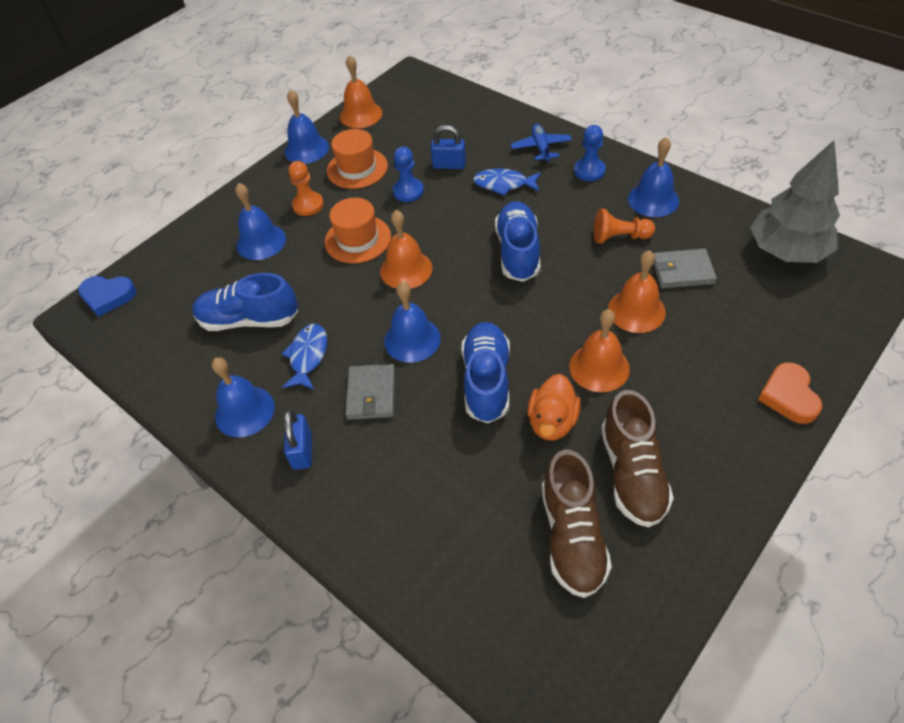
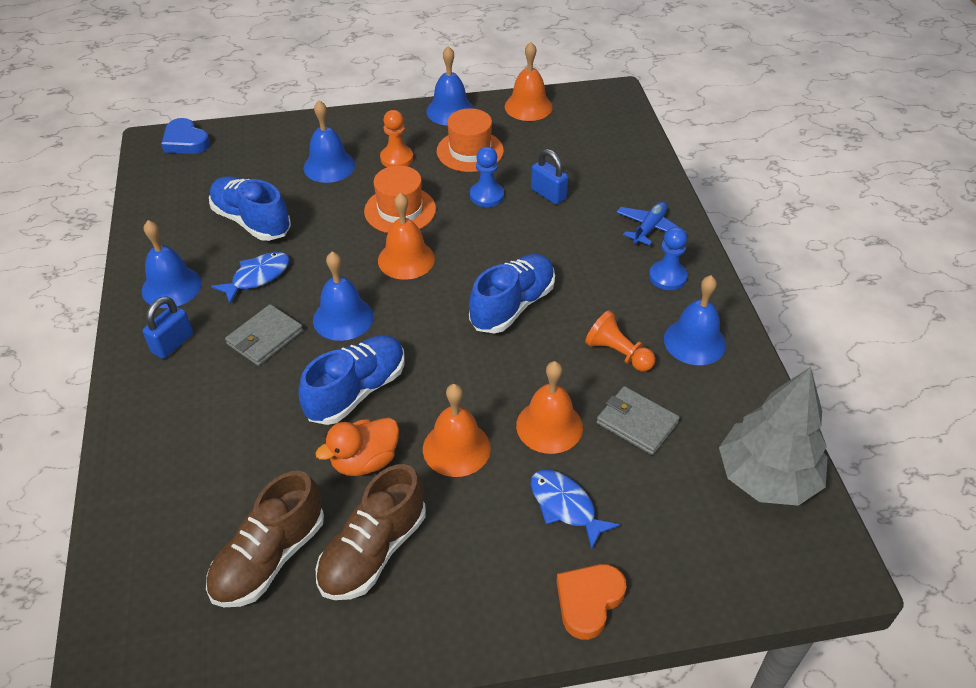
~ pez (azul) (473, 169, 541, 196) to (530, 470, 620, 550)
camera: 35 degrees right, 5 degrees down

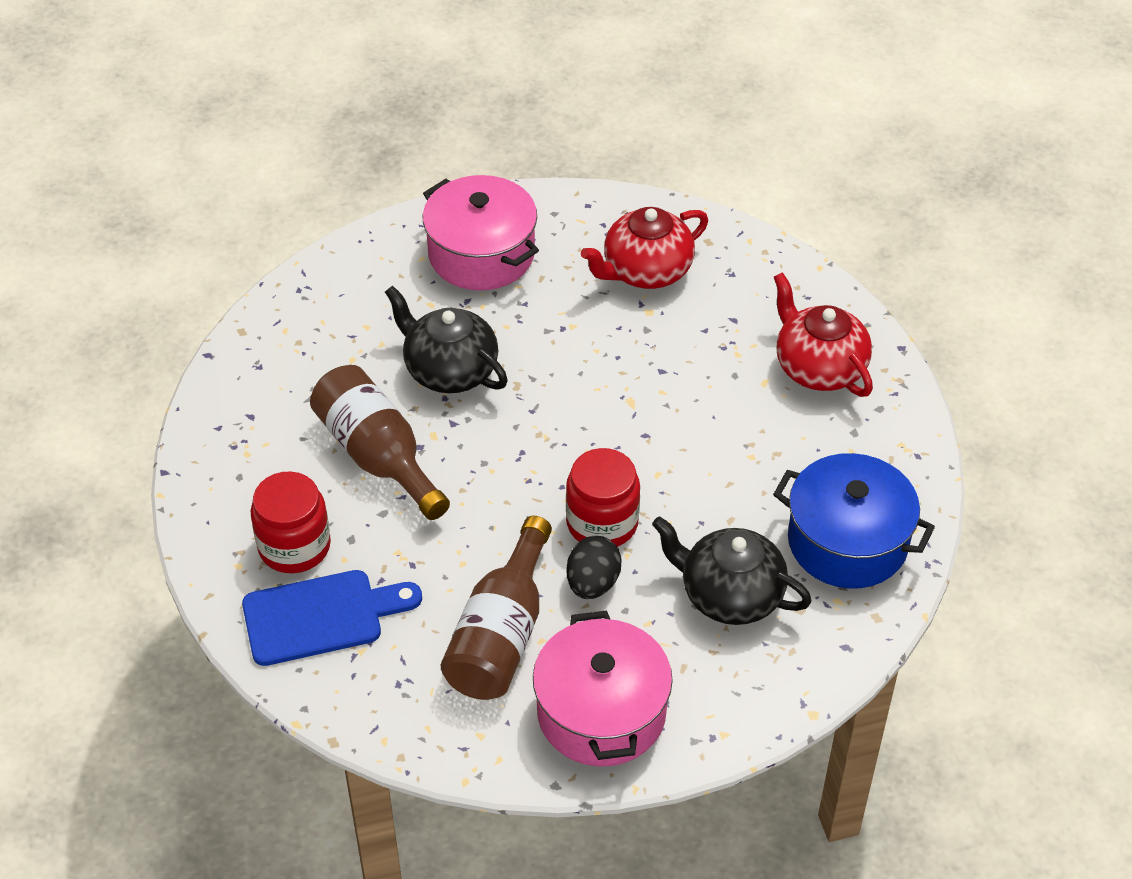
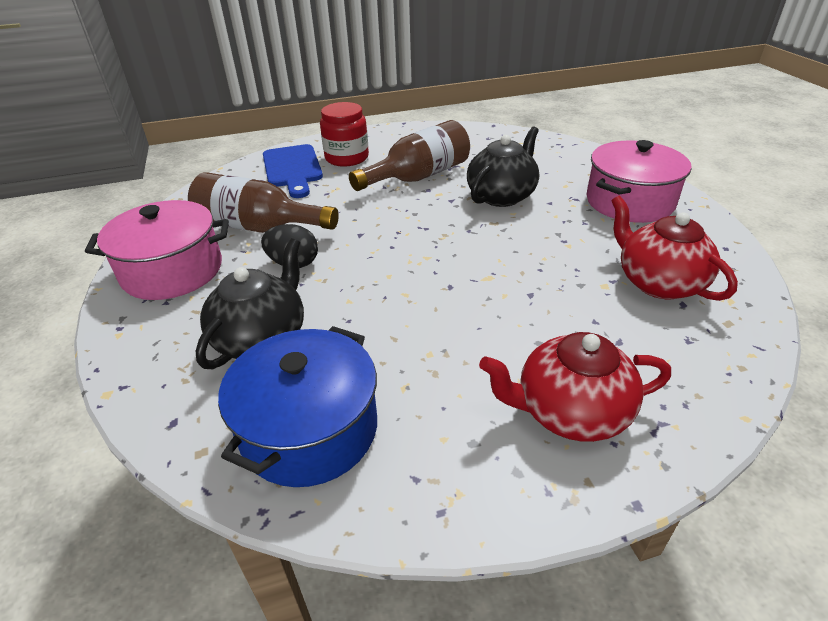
- tarro (rojo) (566, 448, 640, 547)
~ tetera (rojo) (774, 272, 873, 397) = (479, 332, 671, 442) 150 degrees counterclockwise
camera: 90 degrees right, 10 degrees down

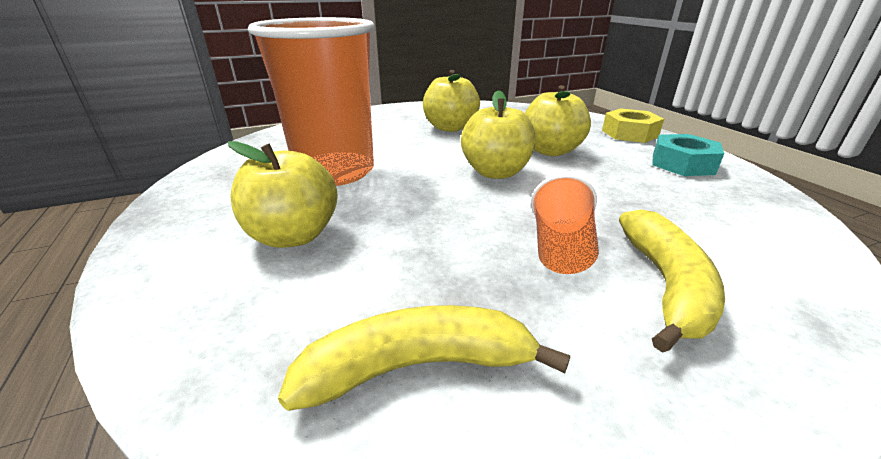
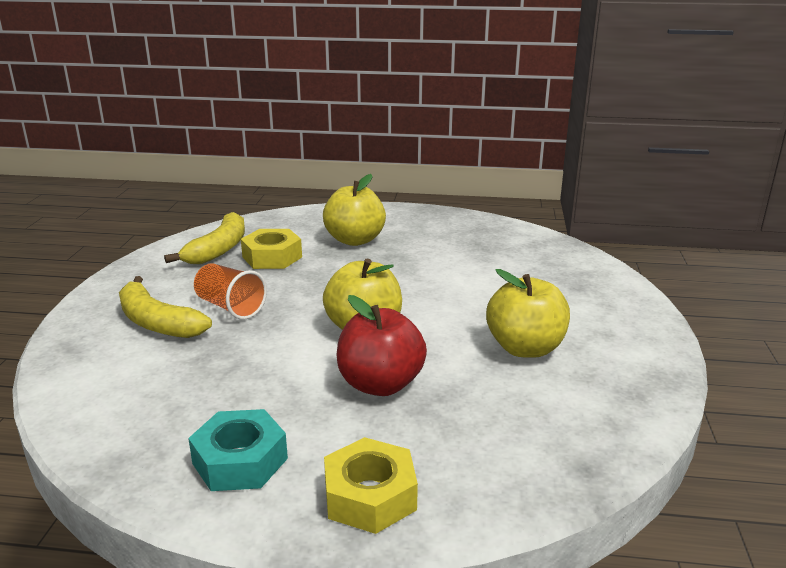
- vaso (naranja) (248, 17, 374, 186)
~ manzana (amarillo) (525, 85, 591, 156) to manzana (rojo) (336, 295, 427, 396)
+ tuerca (amarillo) (241, 229, 302, 269)
camera: 120 degrees right, 5 degrees down

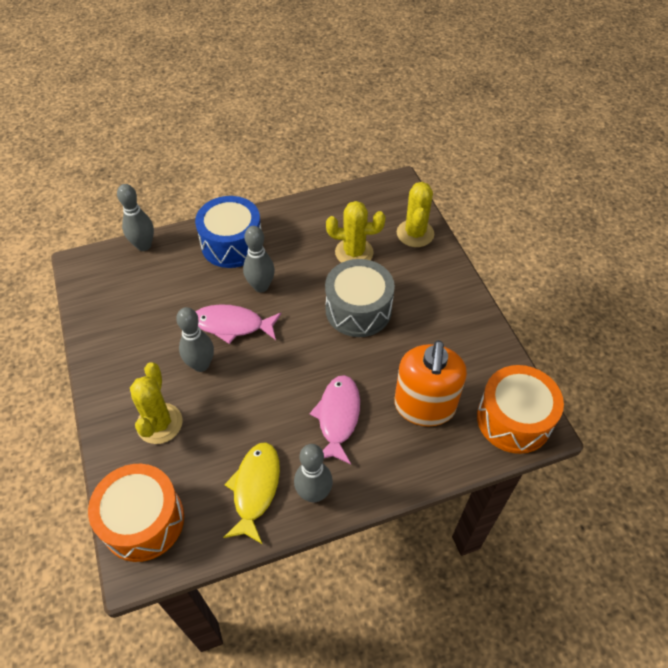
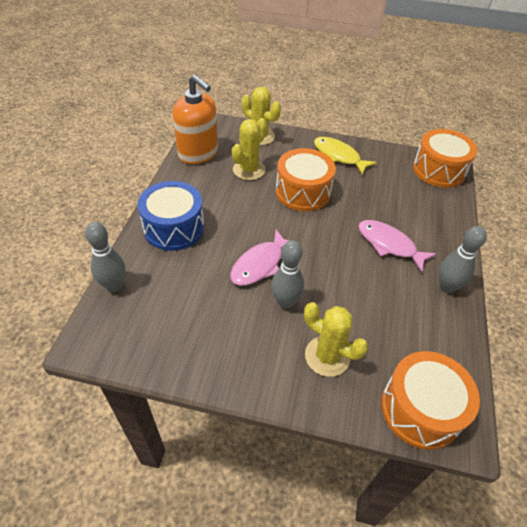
~ pez (amarillo) (223, 442, 280, 544) to (314, 137, 377, 175)
- bolo (gris) (243, 226, 275, 292)
~ tambor (gris) (325, 259, 395, 337) to tambor (naranja) (276, 148, 336, 211)
~ dispensador de jabón (naranja) (394, 340, 467, 426) to (173, 75, 218, 164)
camera: 60 degrees left, 5 degrees down

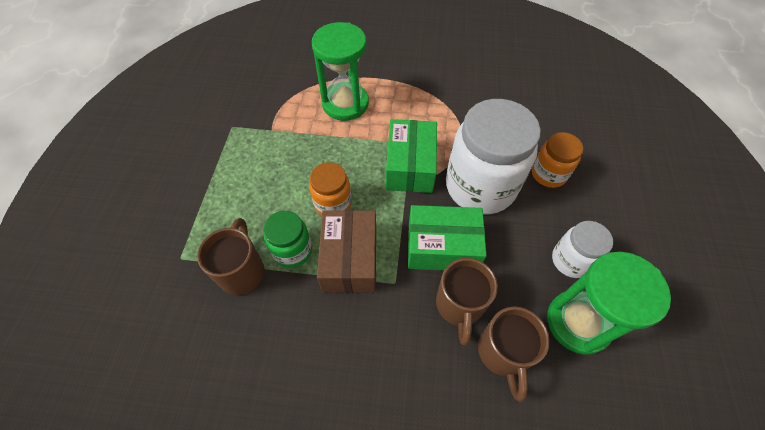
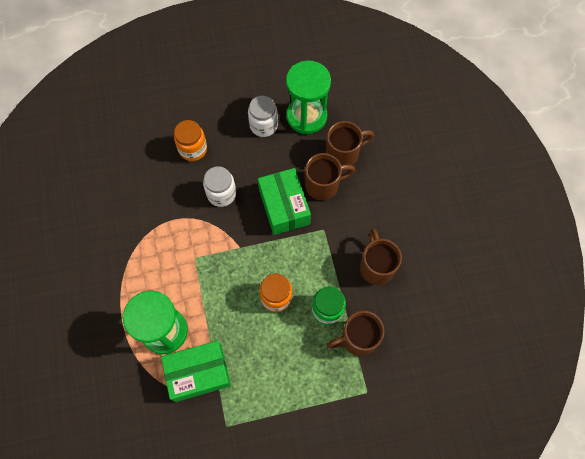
- caja (marrón) (317, 210, 376, 293)
~ caja (verde) (386, 119, 437, 193) to (161, 341, 231, 402)
~ tarro (blanco) (446, 99, 541, 214) = (203, 166, 236, 207) x0.51
+ taza (marrón) (360, 229, 402, 285)
camera: 110 degrees left, 10 degrees up

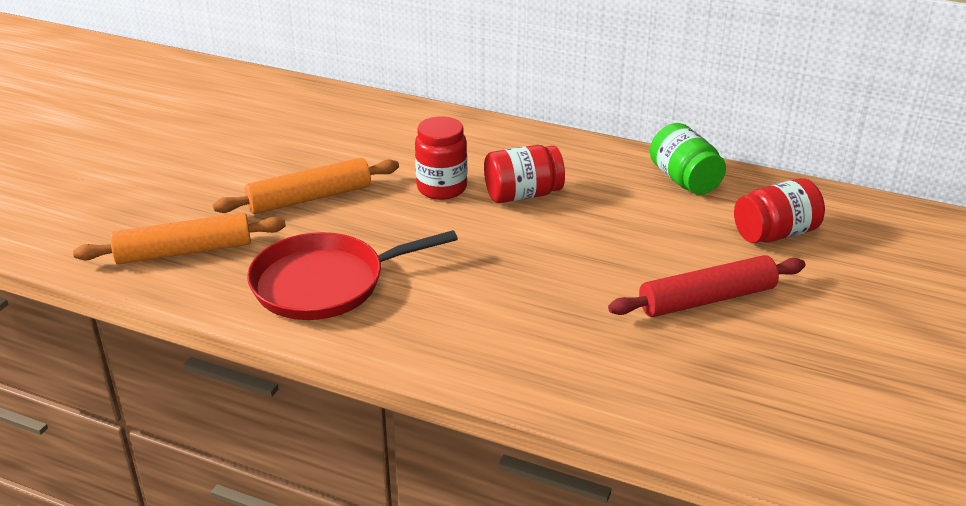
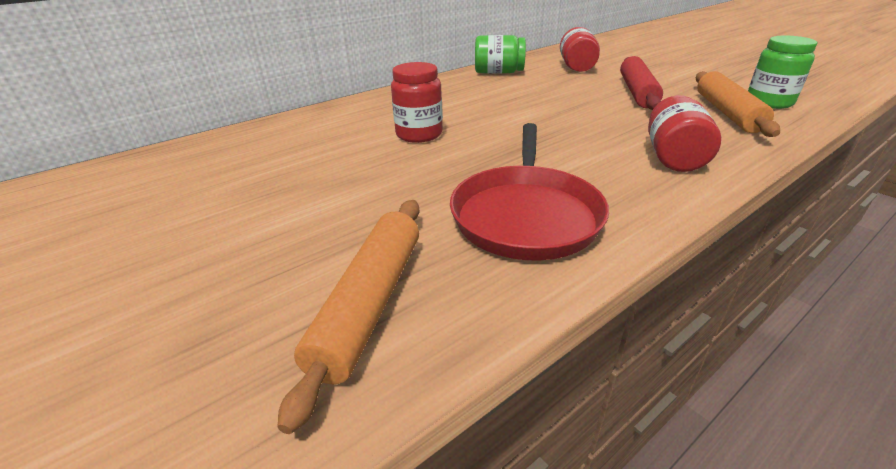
~ rodillo (naranja) (213, 158, 399, 214) to (696, 71, 780, 137)
~ tarro (rojo) (484, 145, 565, 203) to (648, 95, 721, 172)
+ tarro (verde) (748, 36, 817, 109)
camera: 60 degrees left, 0 degrees up

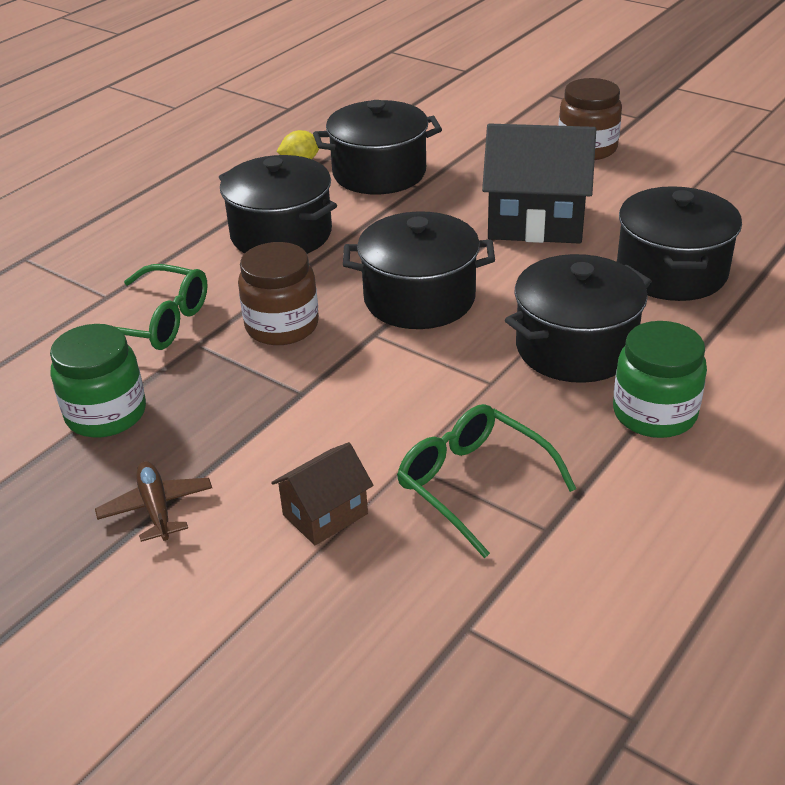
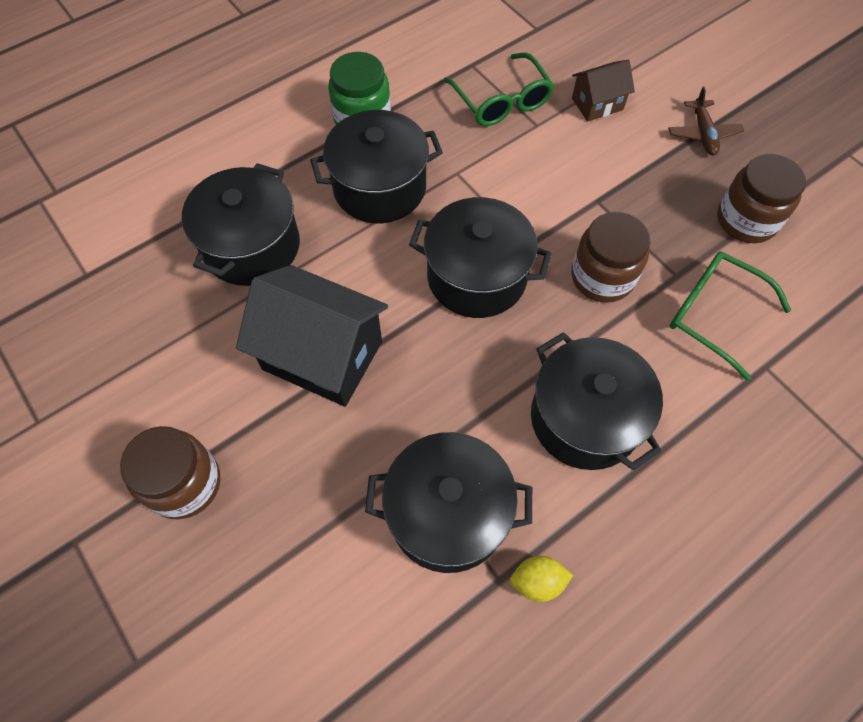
~ tarro (verde) (50, 324, 146, 438) to tarro (marrón) (717, 154, 806, 243)
camera: 165 degrees left, 25 degrees up

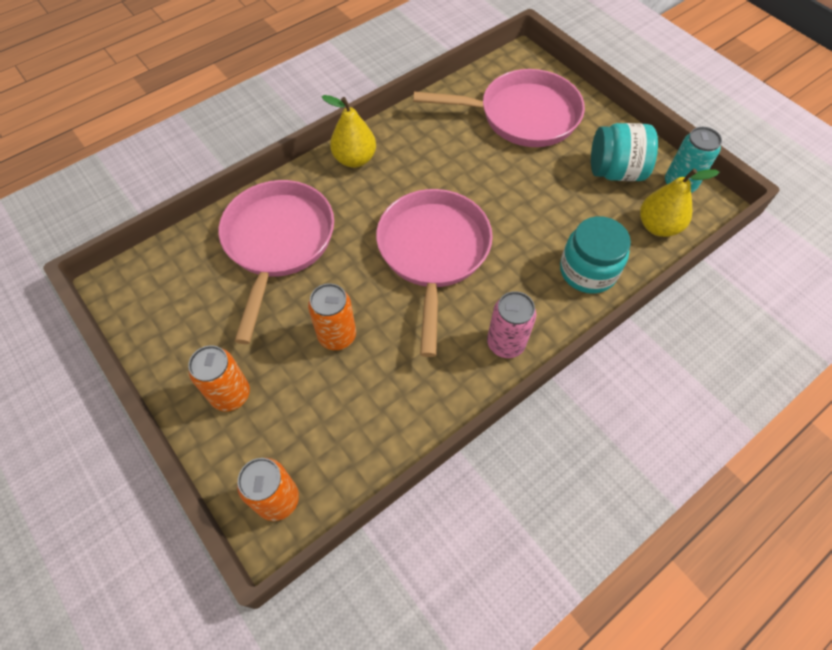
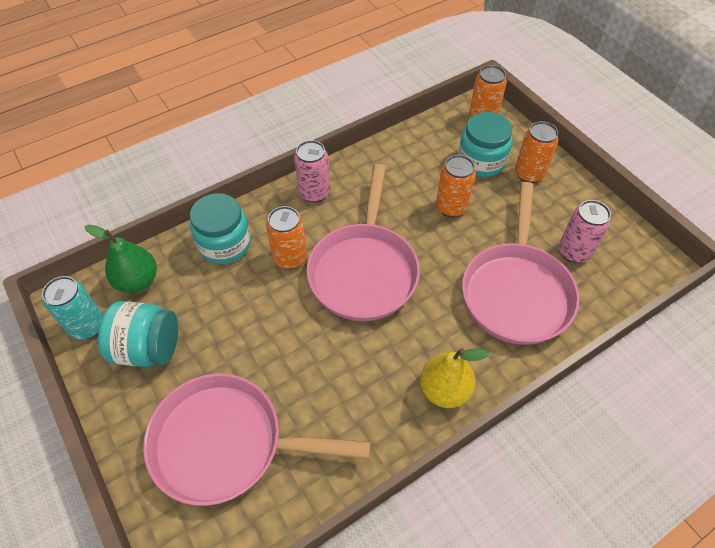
~ pera (amarillo) (640, 168, 720, 237) to pera (verde) (85, 225, 157, 293)
+ lata (naranja) (266, 206, 307, 269)
+ tarro (turquesa) (458, 112, 513, 177)
+ lata (rosa) (559, 200, 611, 263)
camera: 175 degrees left, 5 degrees down

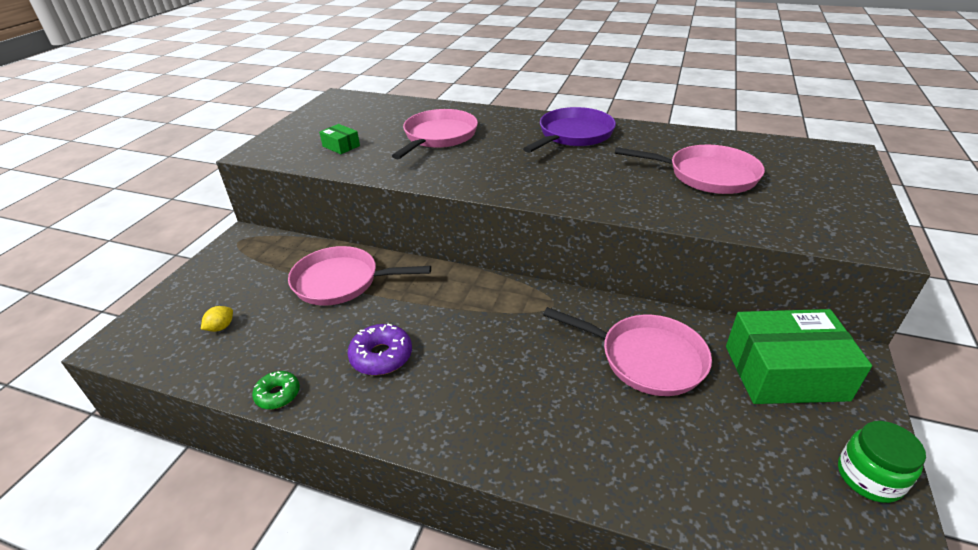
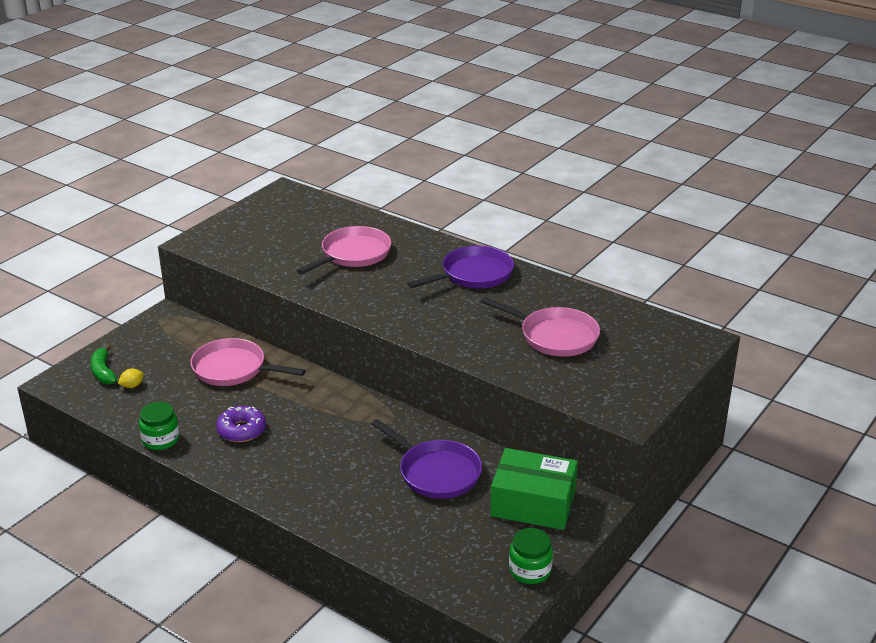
~ rosquilla (verde) (252, 371, 300, 409) to tarro (verde) (139, 402, 179, 450)
- caja (verde) (319, 124, 360, 154)
~ sartén (rosa) (543, 307, 712, 396) to sartén (morado) (371, 419, 482, 499)
+ plátano (verde) (90, 345, 117, 384)
camera: 15 degrees right, 5 degrees down

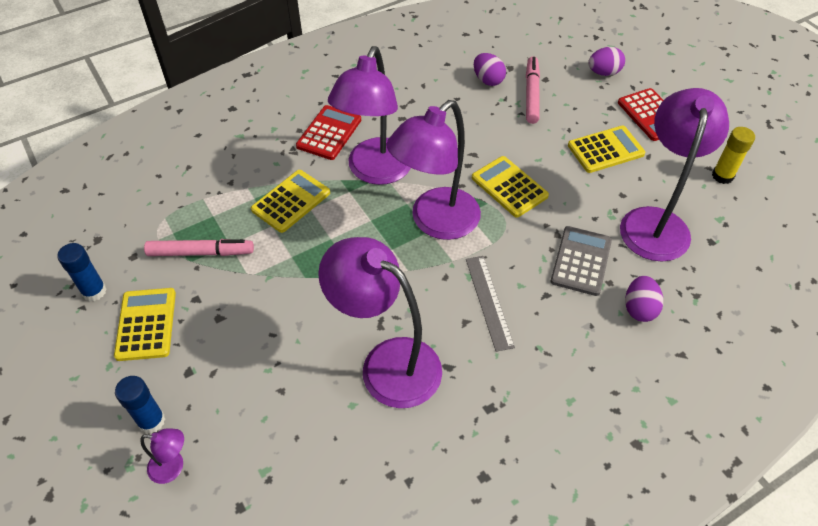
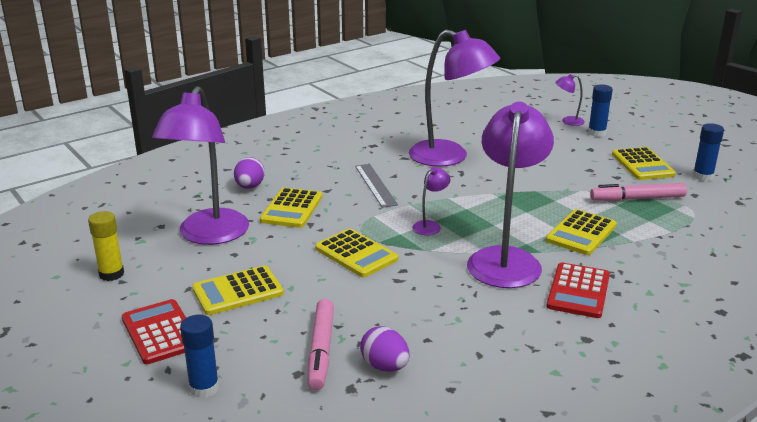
~ lámpara (morado) (387, 100, 481, 240) = (412, 167, 450, 235) x0.41
~ calculadora (gris) (550, 226, 612, 296) to calculadora (amarillo) (260, 187, 322, 228)
~ huevo (morado) (588, 47, 625, 76) to barra de pegamento (azul) (180, 315, 219, 398)
camera: 175 degrees right, 25 degrees down

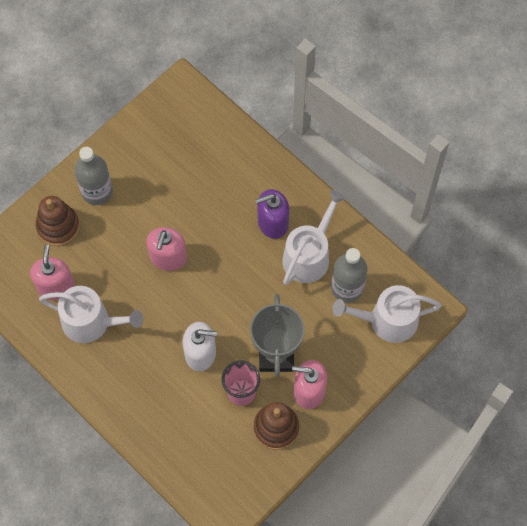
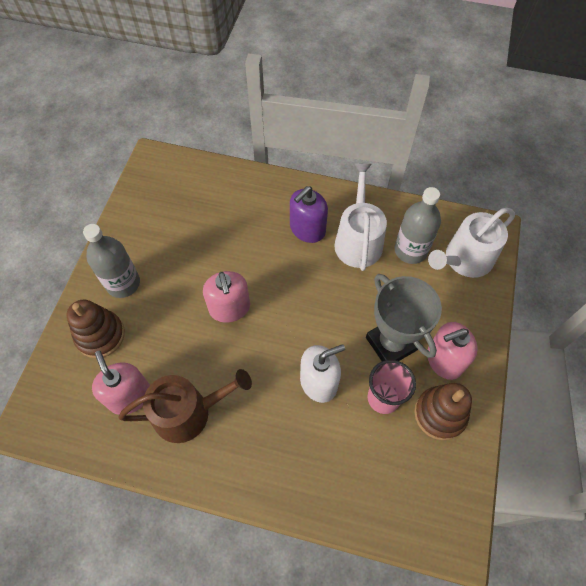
~ regadera (blanco) (39, 286, 143, 343) to regadera (marrón) (118, 369, 252, 443)
camera: 30 degrees left, 5 degrees down

